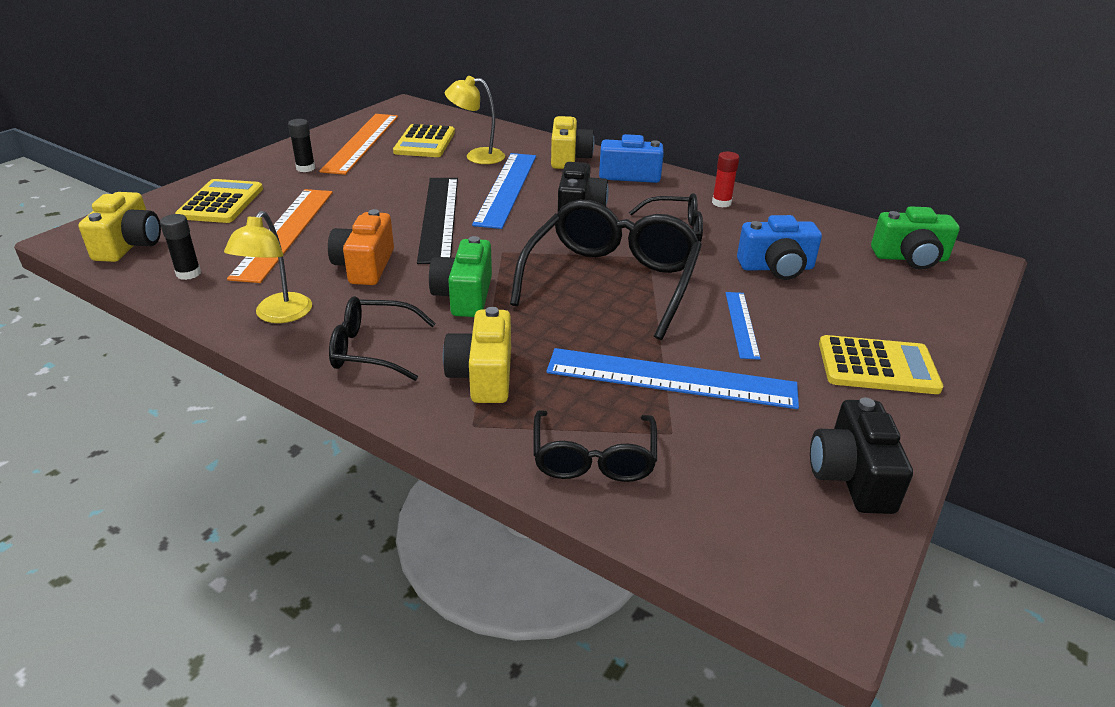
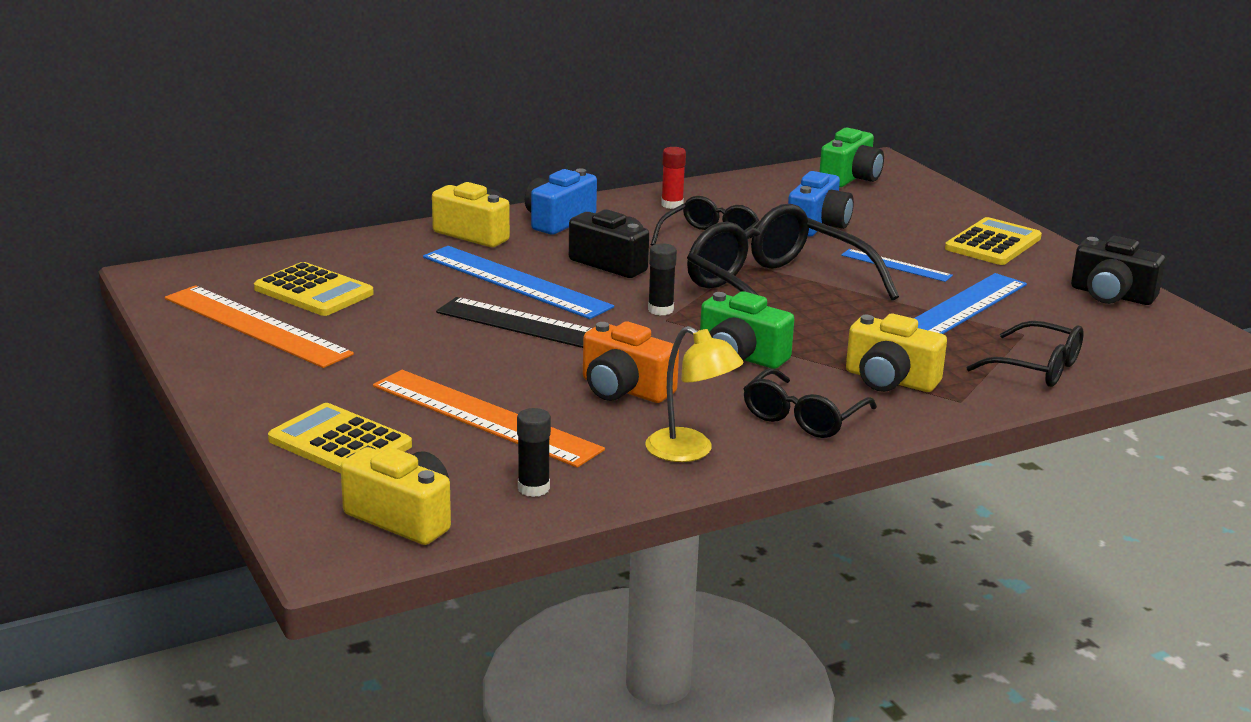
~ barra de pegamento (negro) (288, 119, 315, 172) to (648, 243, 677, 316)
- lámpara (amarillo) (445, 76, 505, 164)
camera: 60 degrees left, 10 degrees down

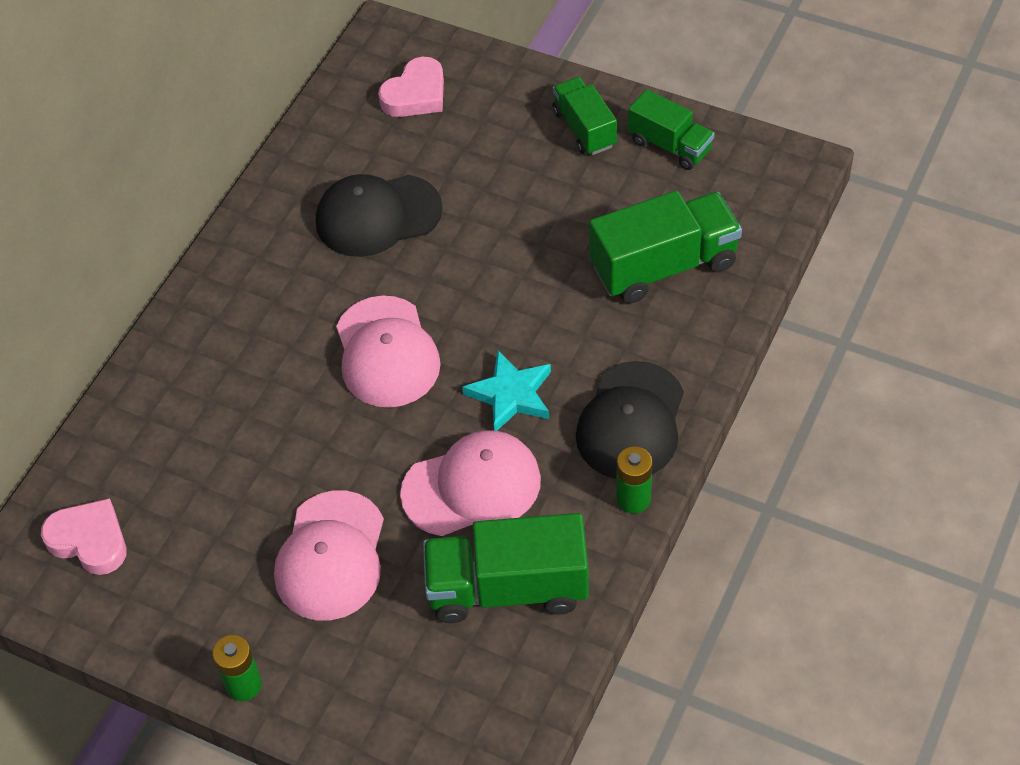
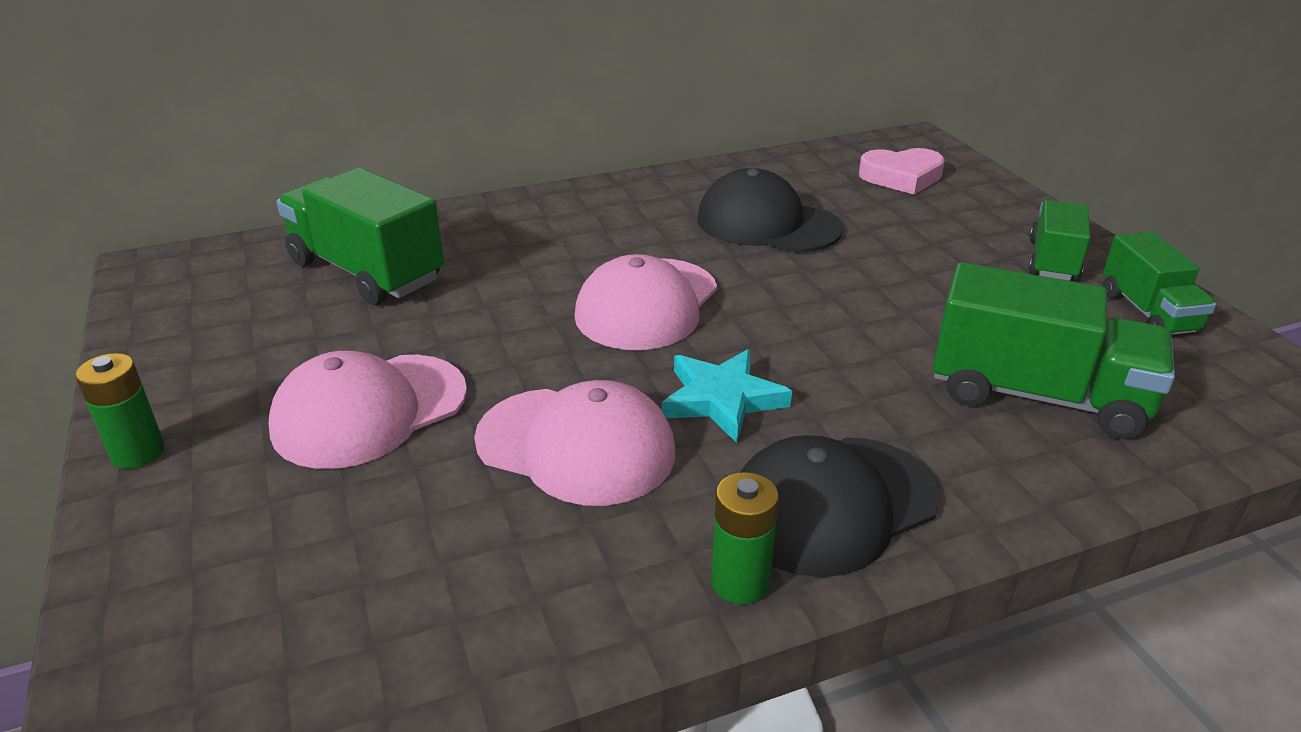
- corazón (rosa) (41, 498, 126, 575)
~ camión (verde) (423, 513, 589, 623) to (277, 168, 444, 305)
camera: 40 degrees right, 20 degrees down

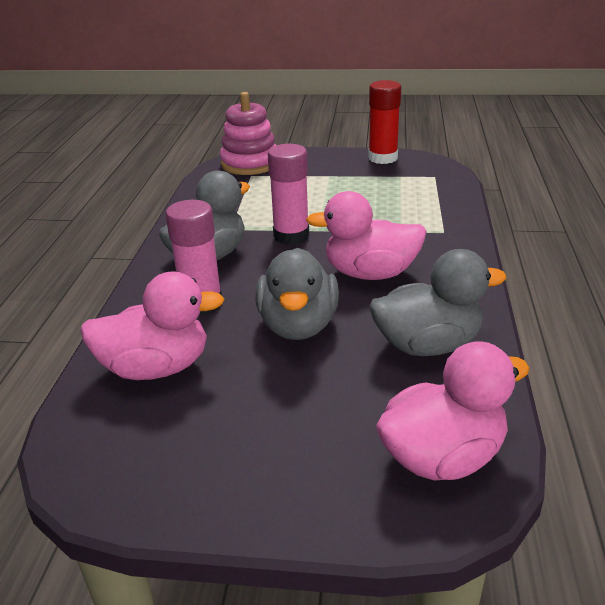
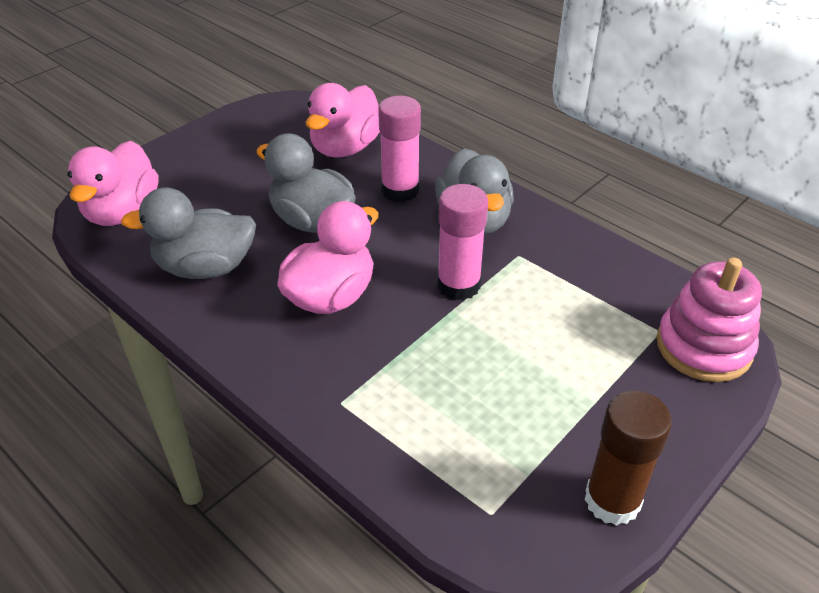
~ barra de pegamento (rojo) (368, 80, 401, 164) to barra de pegamento (marrón) (585, 391, 672, 526)
~ pato (gris) (370, 249, 507, 356) = (121, 187, 256, 279) 60 degrees clockwise
camera: 125 degrees right, 10 degrees up

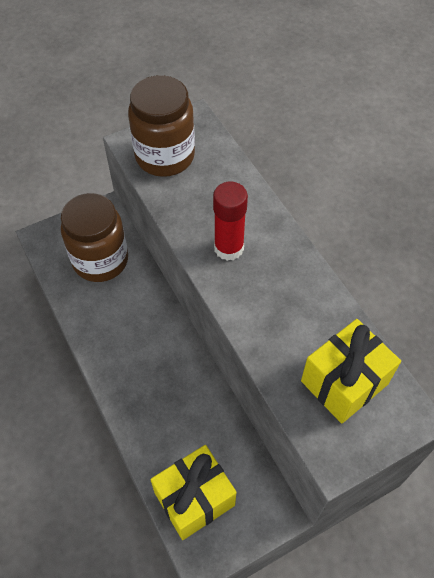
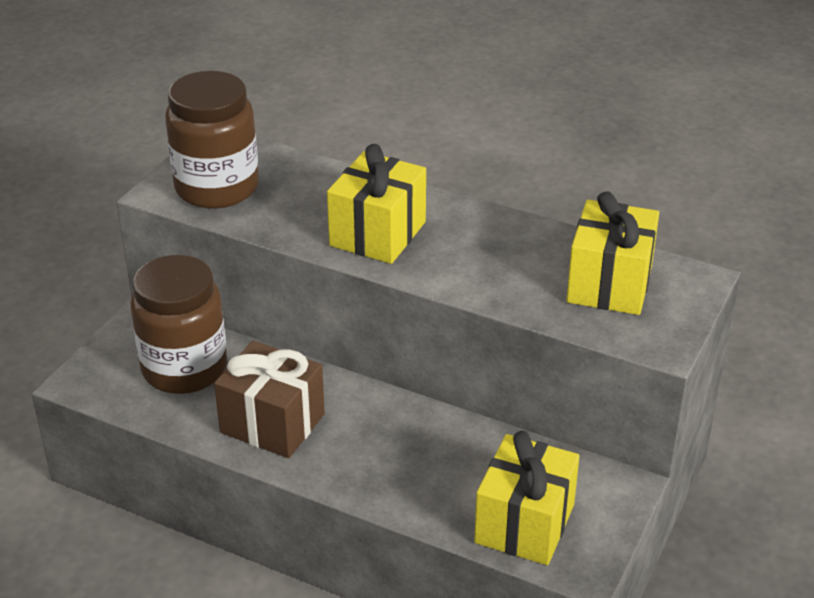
~ barra de pegamento (rojo) (213, 182, 248, 261) to regalo (amarillo) (327, 144, 426, 264)
+ regalo (marrón) (214, 341, 325, 458)
camera: 35 degrees left, 20 degrees down

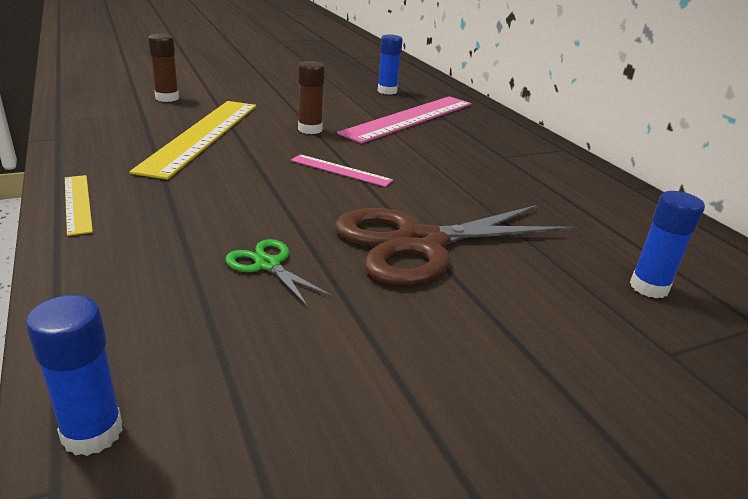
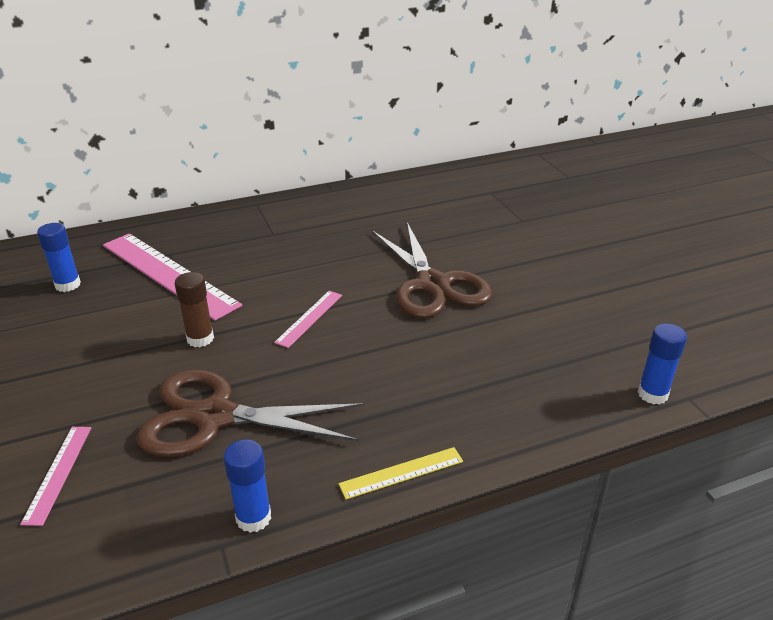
~ regla (amarillo) (130, 101, 256, 180) to tijeras (marrón) (136, 370, 364, 457)
~ barra de pegamento (marrón) (148, 34, 179, 102) to regla (rosa) (20, 427, 91, 526)
- tijeras (verde) (225, 239, 332, 307)
~ barra de pegamento (azul) (630, 191, 705, 298) to (223, 439, 271, 533)
camera: 85 degrees left, 5 degrees up

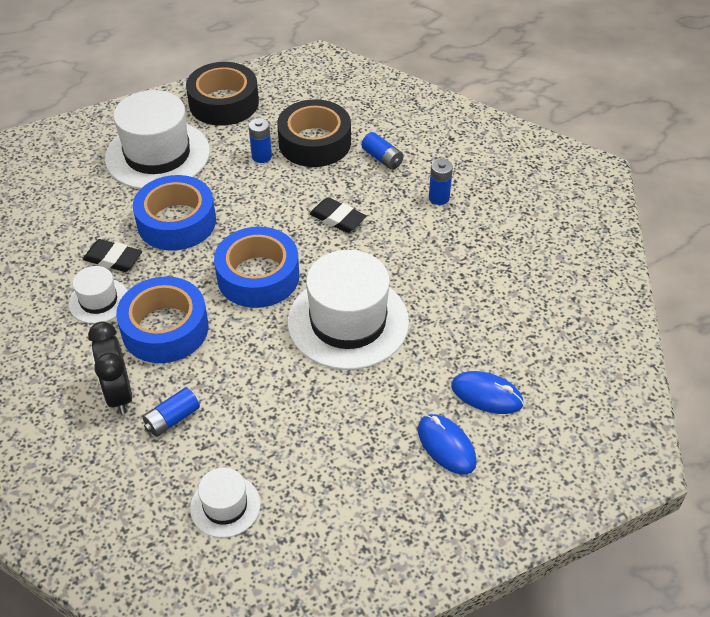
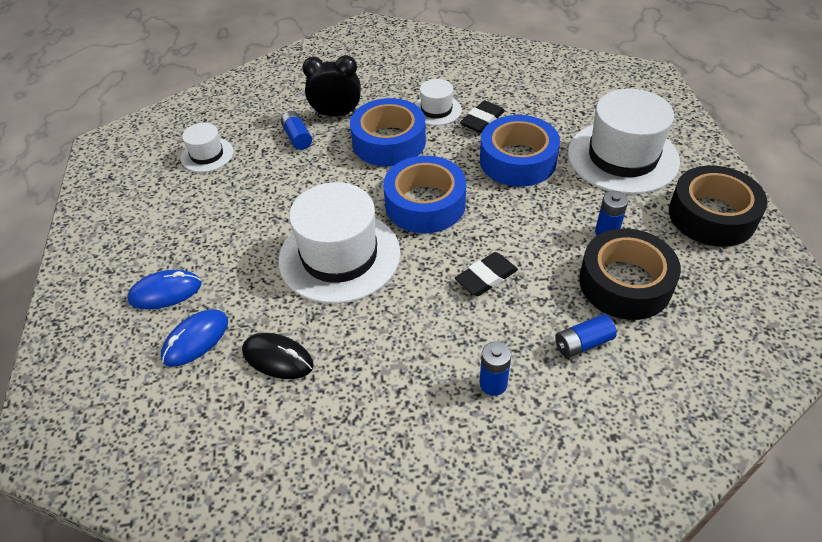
+ ratón (negro) (242, 333, 314, 379)
camera: 110 degrees right, 0 degrees up

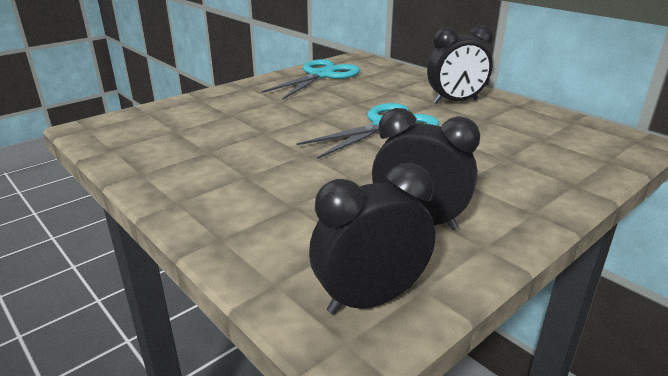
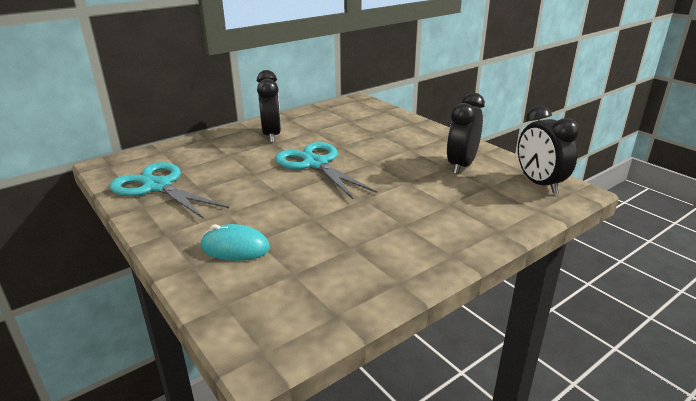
+ ratón (turquesa) (200, 224, 270, 261)
camera: 85 degrees left, 0 degrees up

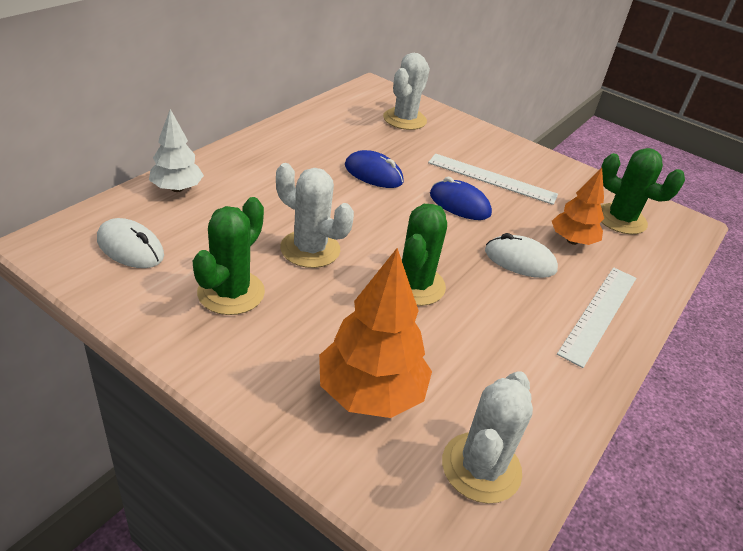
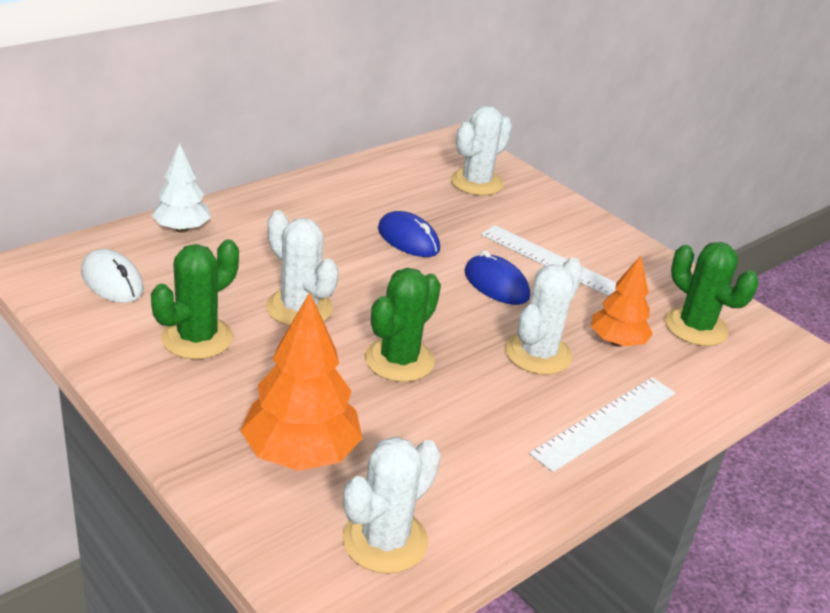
~ ratón (blanco) (485, 233, 558, 278) to cactus (blanco) (505, 258, 583, 375)
camera: 15 degrees right, 5 degrees down

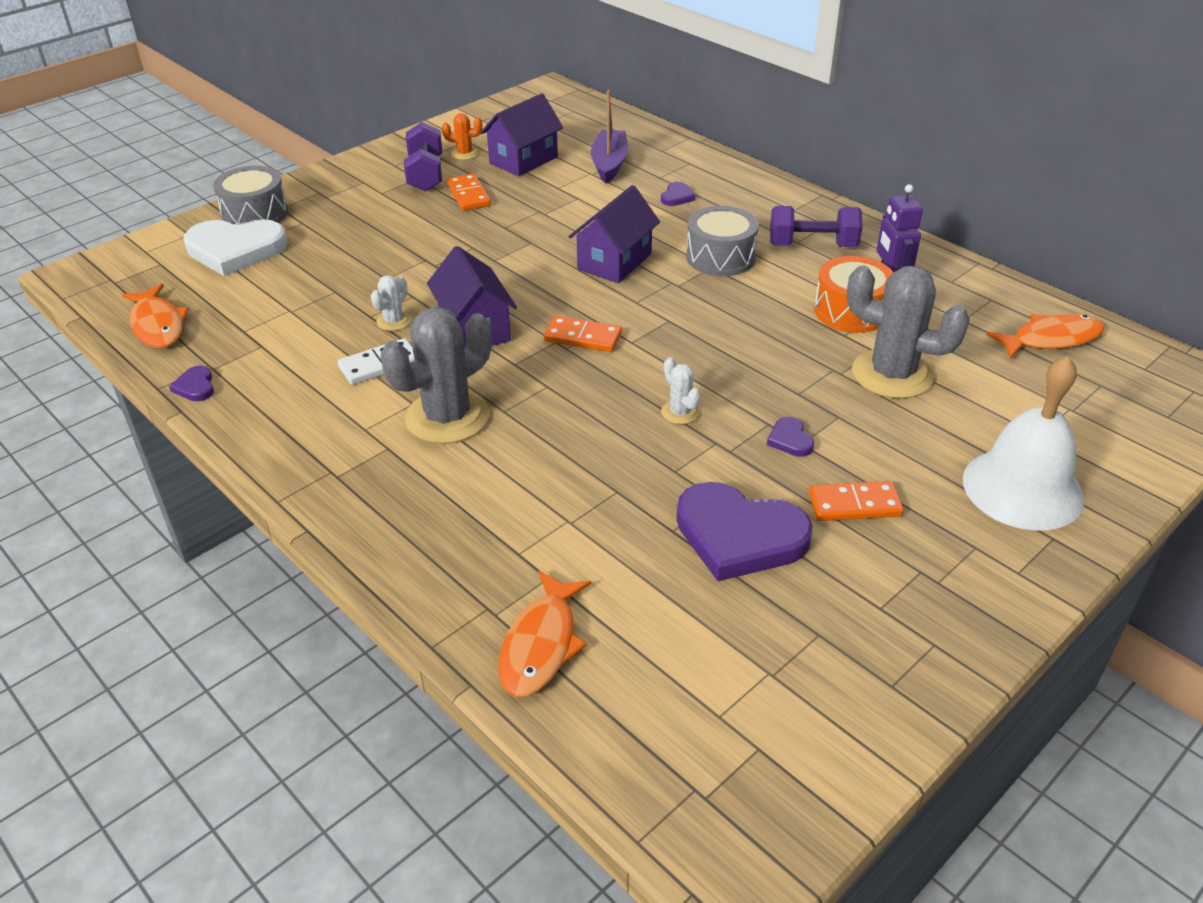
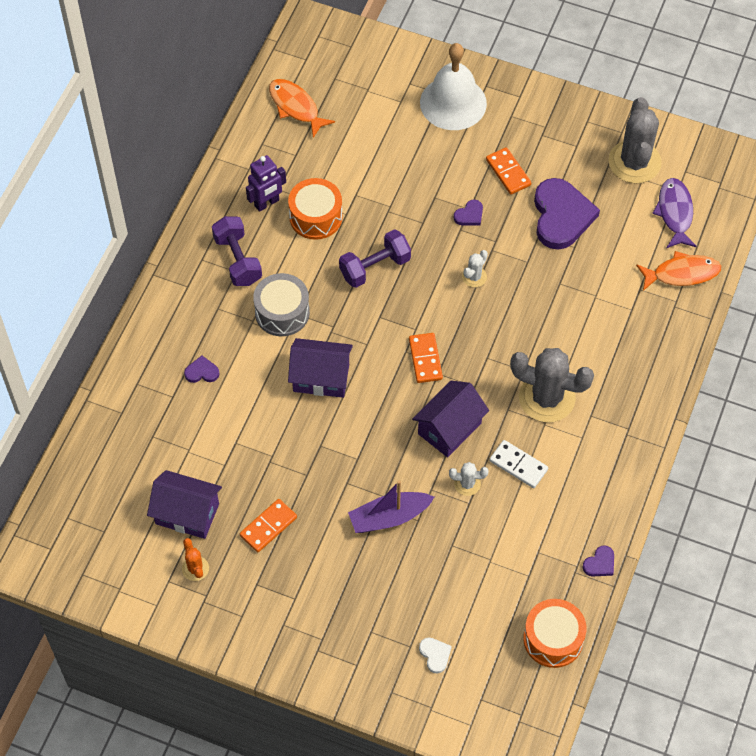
~ pez (naranja) (122, 284, 189, 348) to tambor (naranja) (523, 599, 587, 668)
~ corazón (blanco) (184, 219, 287, 276) = (419, 637, 452, 674) x0.43
- tambor (gris) (213, 166, 288, 224)
~ mancuerna (morado) (404, 122, 442, 192) to (339, 229, 411, 288)
~ barco (morado) (591, 90, 628, 184) to (348, 480, 434, 533)
~ cactus (gris) (847, 265, 970, 399) to (608, 97, 662, 184)
+ pez (morado) (652, 178, 697, 248)
camera: 115 degrees left, 20 degrees up

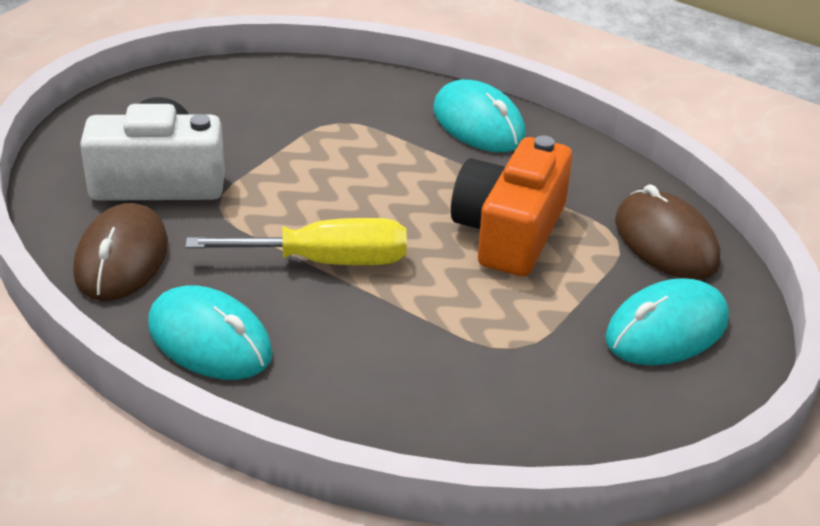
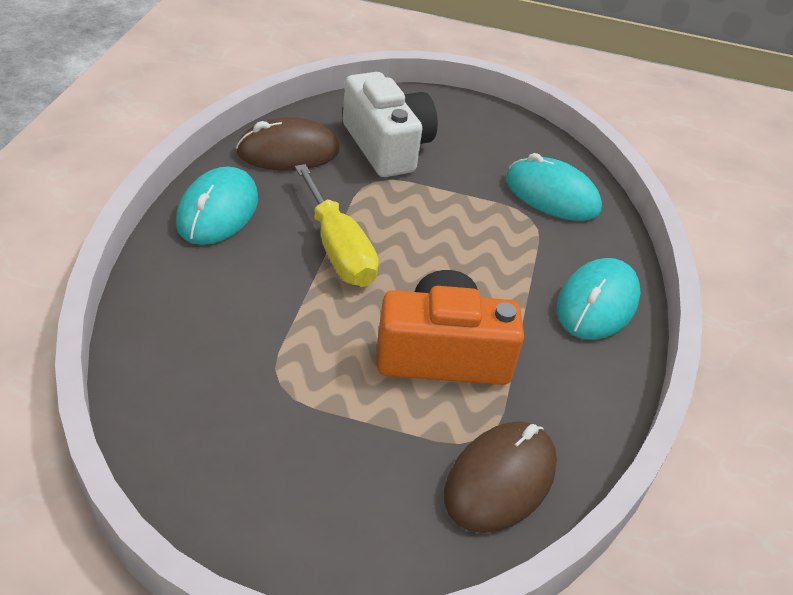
~ ratón (turquesa) (605, 278, 729, 366) to (506, 153, 602, 221)
camera: 65 degrees right, 5 degrees up

